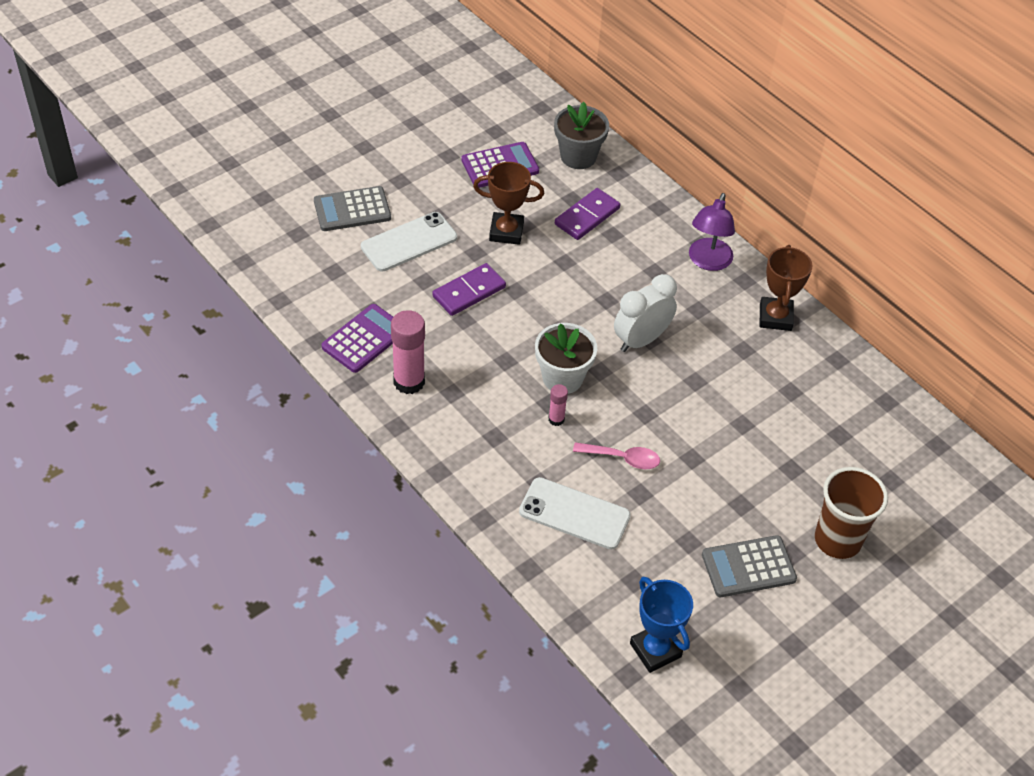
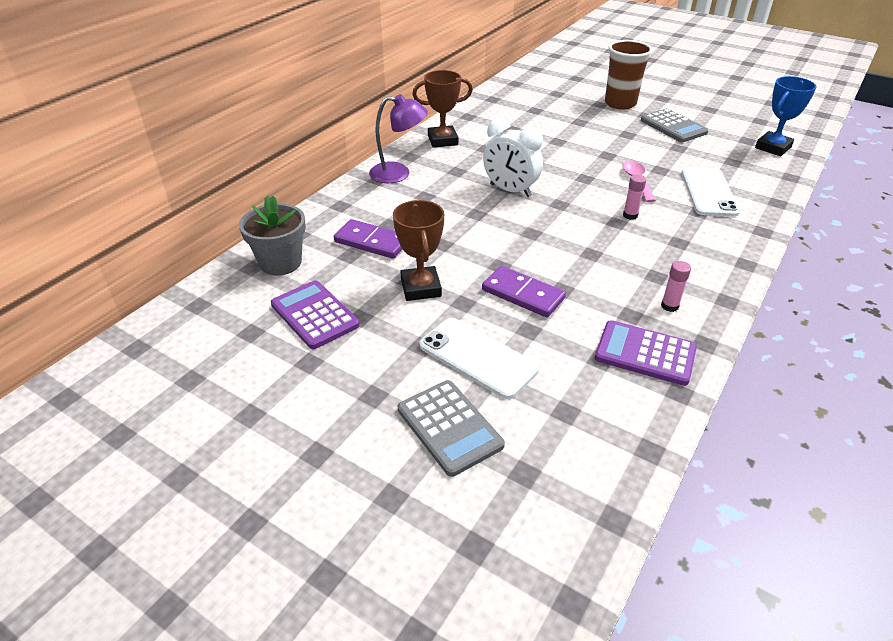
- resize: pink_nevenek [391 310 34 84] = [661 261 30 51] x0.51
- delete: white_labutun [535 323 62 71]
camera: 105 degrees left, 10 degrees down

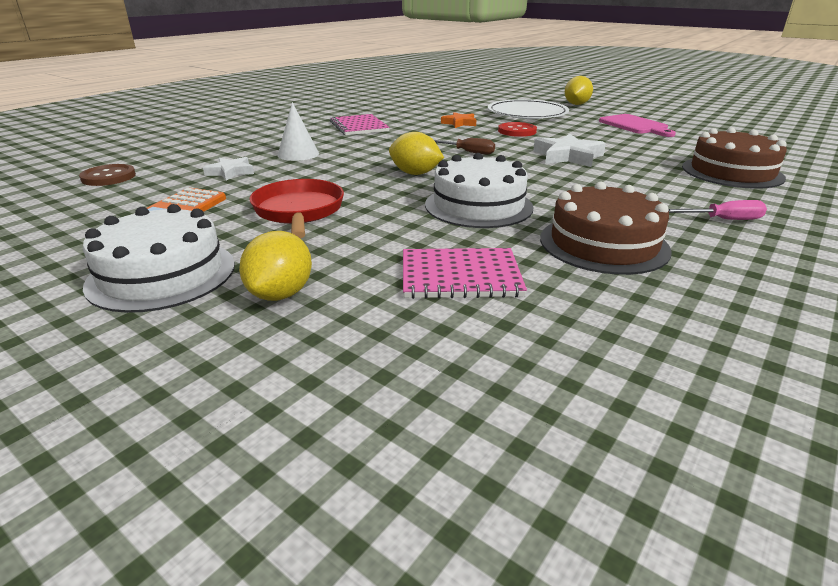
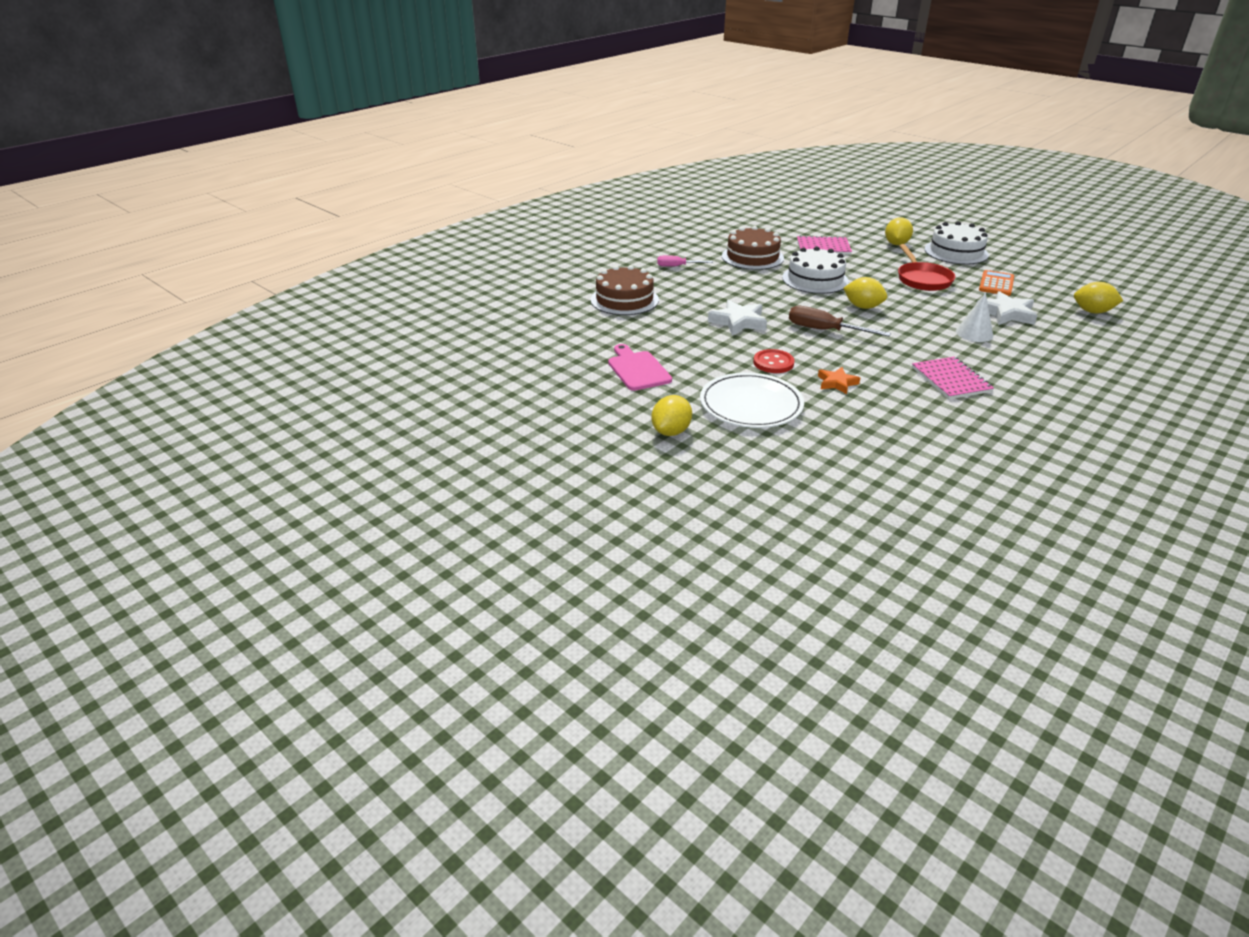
- resize: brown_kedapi [433 138 62 17] = [789 306 102 30] x1.57
- resize: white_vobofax [203 157 51 24] = [976 291 62 34] x1.59
- replace: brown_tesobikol [79 164 57 22] to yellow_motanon [1074 282 49 31]
camera: 175 degrees left, 5 degrees up

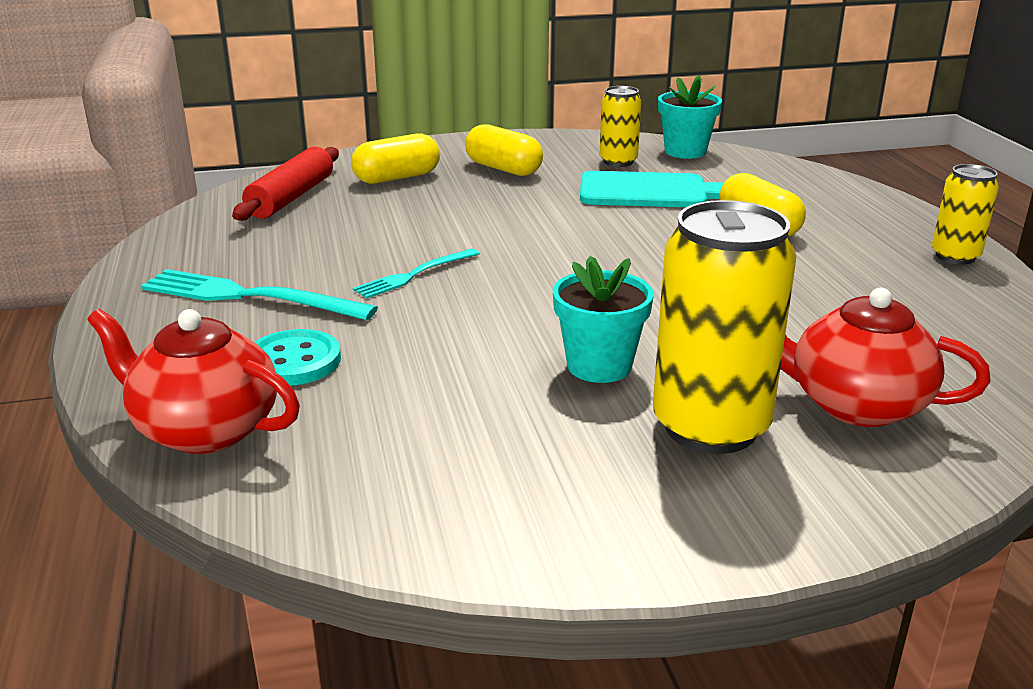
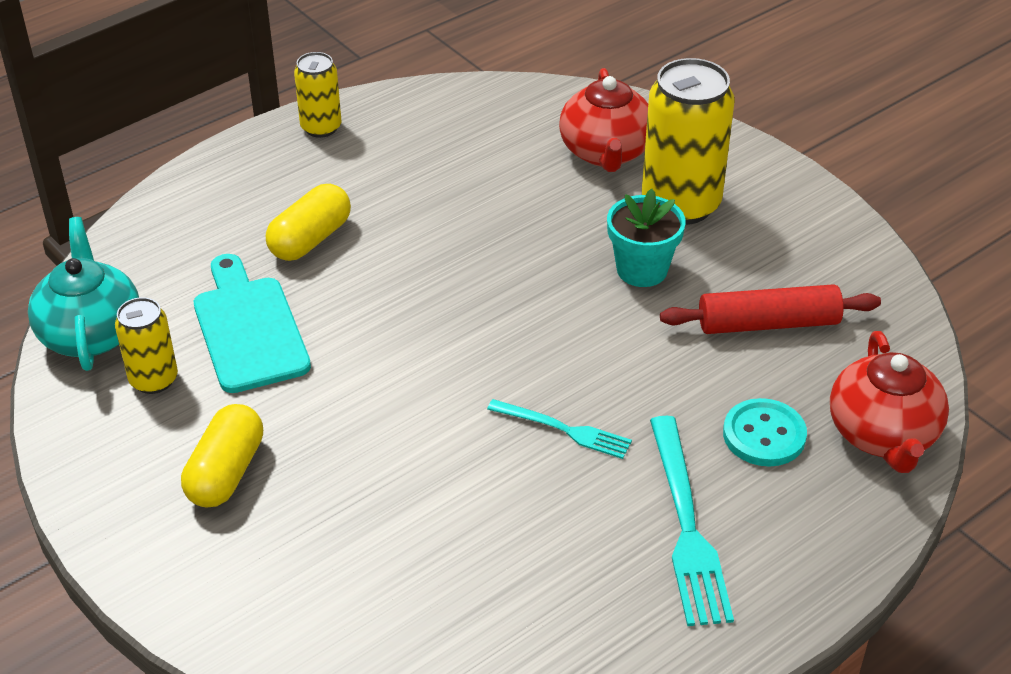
- replace: turquoise_labutun [658 75 64 84] to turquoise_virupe [28 217 111 154]
- delete: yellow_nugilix [351 134 89 50]
- move: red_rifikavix [232 147 107 74] to [660 284 221 50]
camera: 115 degrees left, 15 degrees up

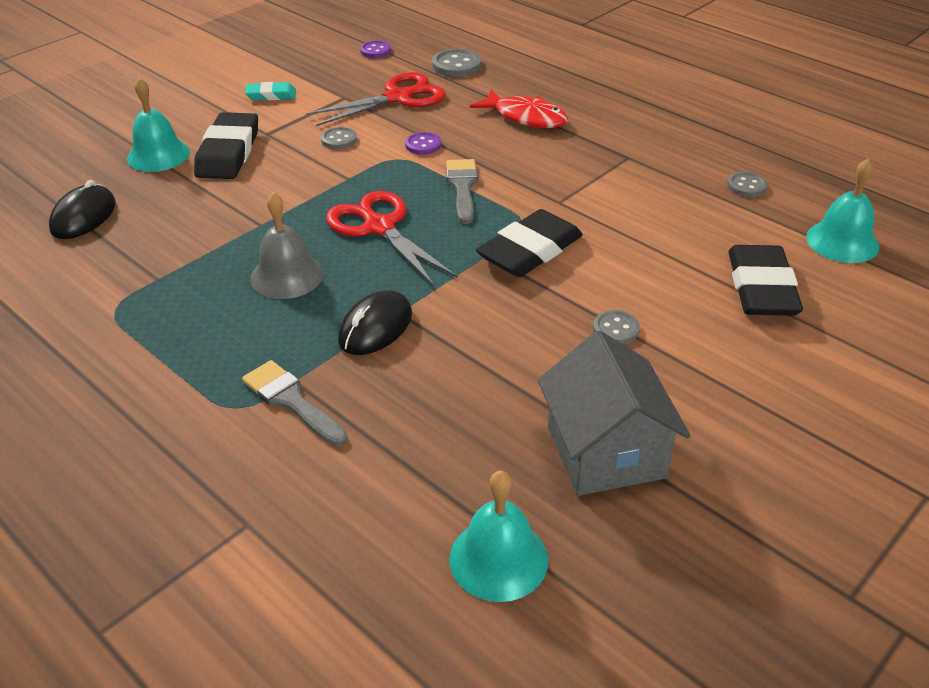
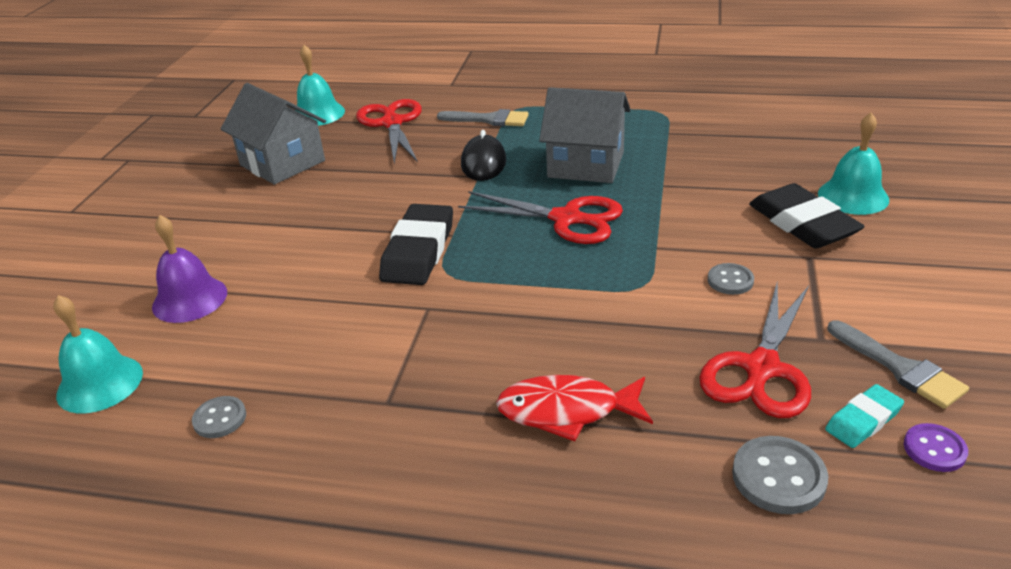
- move: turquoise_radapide [245 82 51 19] to [825 384 79 64]
- delete: purple_tesobikol [405 132 36 23]
- move: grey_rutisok [446 159 32 65] to [828 320 141 89]
- delete: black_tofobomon [49 180 67 59]
- replace: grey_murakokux [250 192 74 107] to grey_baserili [539 87 92 96]
- replace: black_radapide [728 245 75 71] to purple_murakokux [152 215 75 108]
- delete: grey_tesobikol [593 310 47 34]
- insert: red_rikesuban [356 99 66 65]
camera: 150 degrees right, 5 degrees down

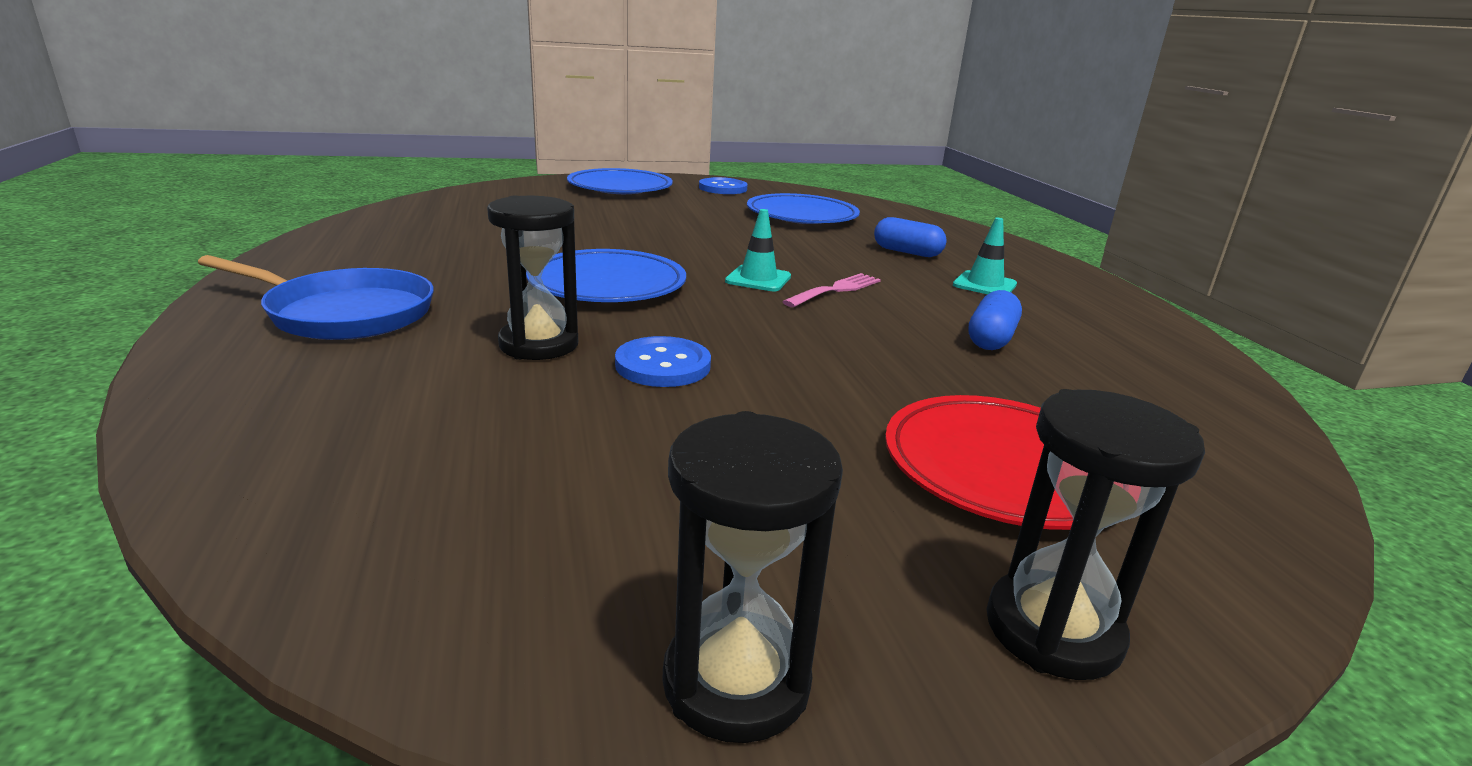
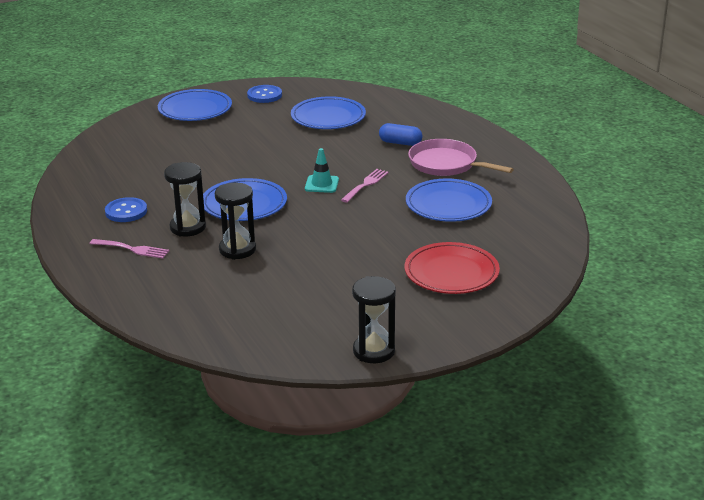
- replace: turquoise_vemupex [953 218 64 76] to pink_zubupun [408 139 106 37]
- replace: blue_zubupun [198 255 236 85] to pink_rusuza [90 239 79 20]
- replace: blue_nugilix [968 290 54 60] to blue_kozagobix [406 179 86 43]
- move: blue_tesobikol [615 336 96 51] to [105 197 42 25]
- move: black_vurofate [986 389 219 291] to [164 162 42 75]
camera: 10 degrees left, 5 degrees up

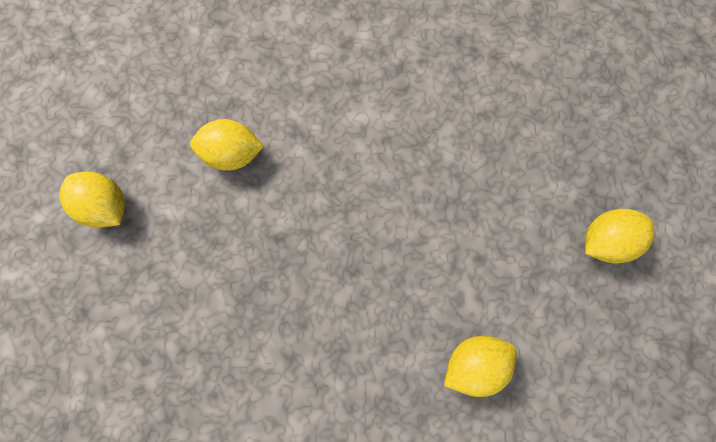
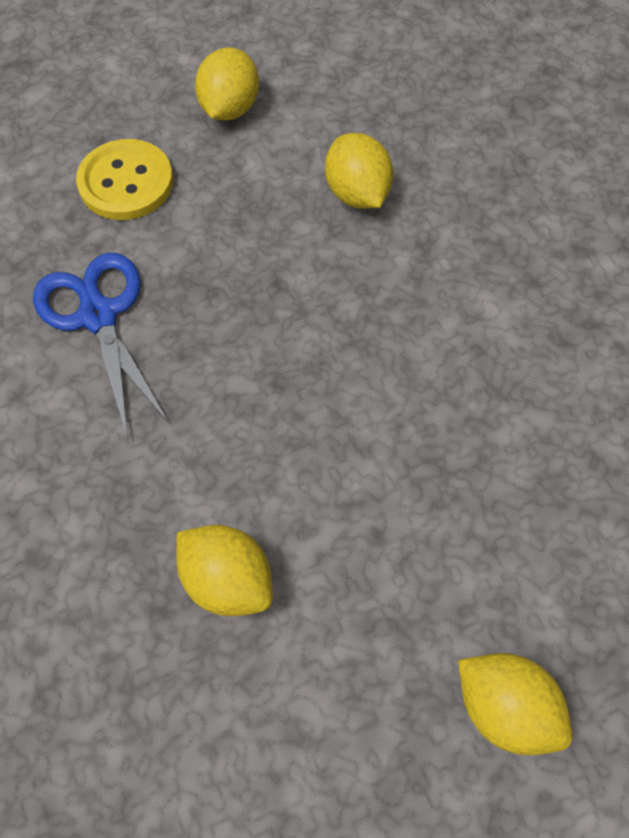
- insert: yellow_tesobikol [76 139 97 81]
- insert: blue_rikesuban [33 253 136 185]
camera: 65 degrees right, 15 degrees down

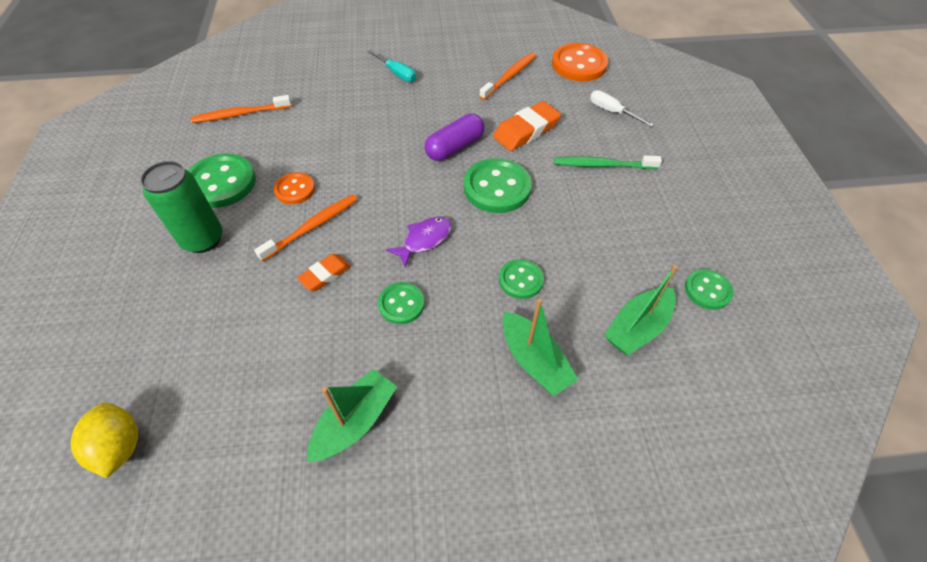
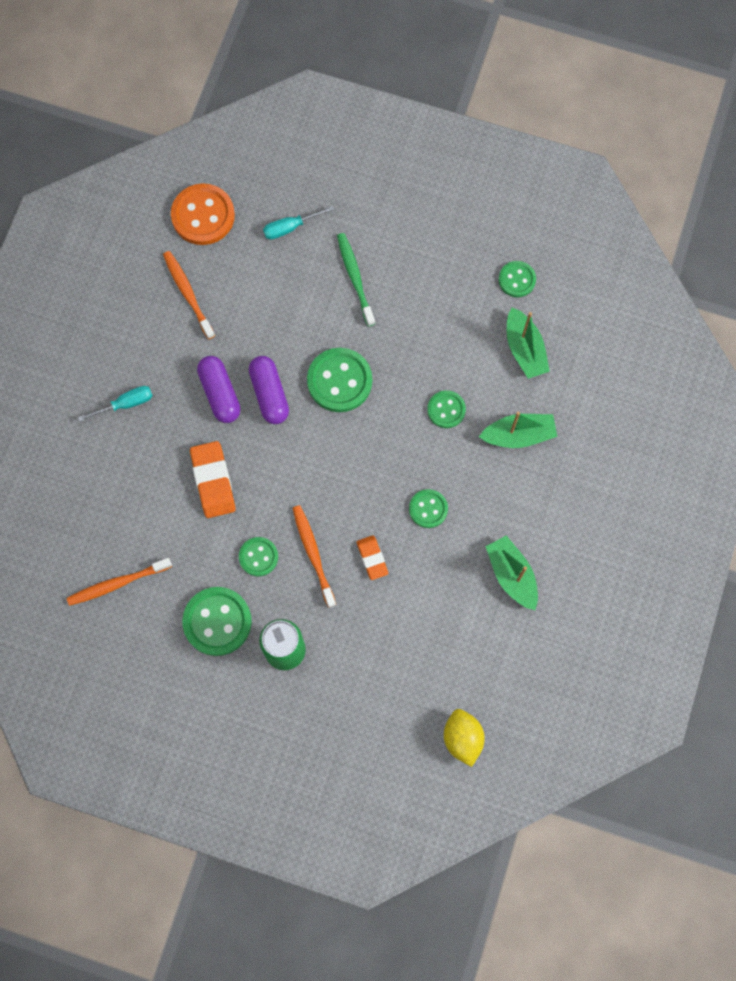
- recolor: white_kedapi [590 90 64 37] to turquoise_kedapi [263 206 71 34]
- rotate: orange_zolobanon [191 95 101 28] = [66 558 106 48] 60 degrees clockwise
- move: orange_radapide [493 101 68 50] to [190 441 45 77]
- rotate: green_zolobanon [554 155 108 14] = [337 233 38 94] 135 degrees clockwise
- recolor: orange_tesobikol [274 172 41 32] to green_tesobikol [239 537 39 40]
- delete: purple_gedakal [386 216 66 52]
- rotate: yellow_motanon [71 402 67 76] = [444 709 41 58] 75 degrees clockwise
- insert: purple_nugilix [197 356 44 67]
camera: 65 degrees left, 20 degrees up

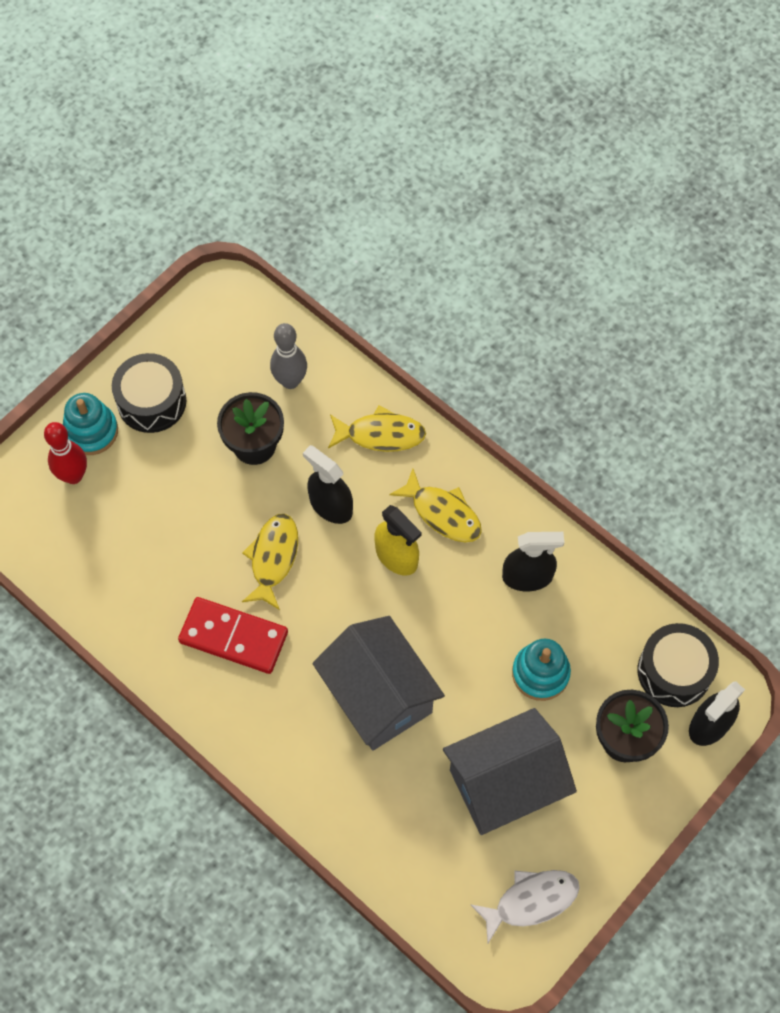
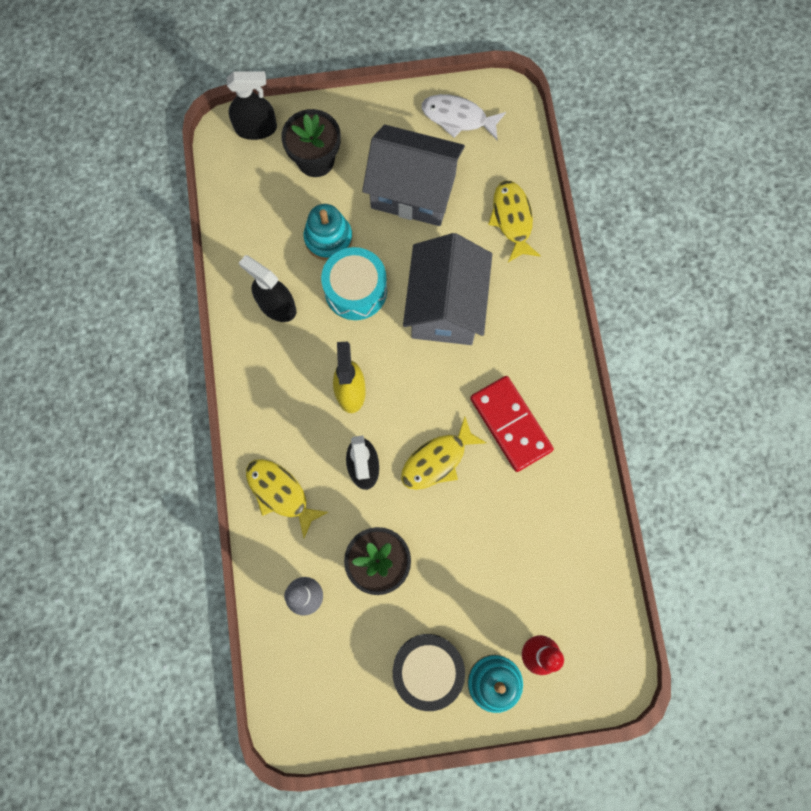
- move: yellow_gedakal [389 469 93 73] to [488 180 53 82]
- delete: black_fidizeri [638 623 81 84]
- insert: turquoise_fidizeri [321 247 66 73]
camera: 140 degrees left, 10 degrees up

